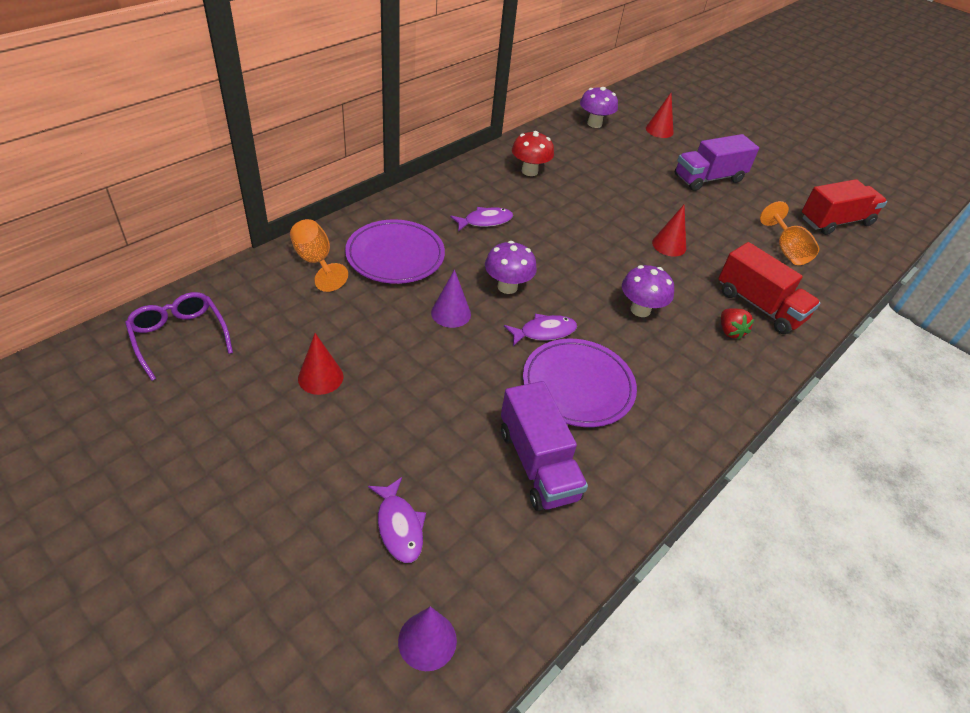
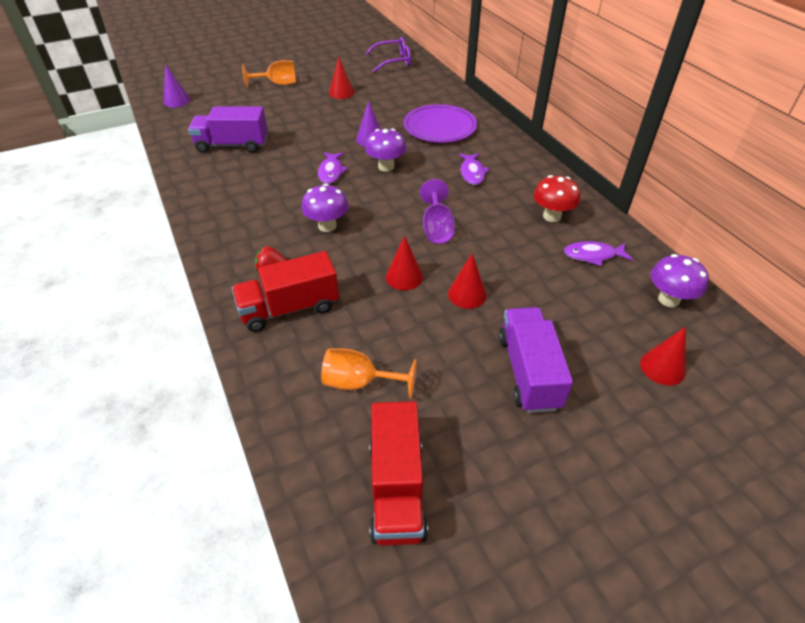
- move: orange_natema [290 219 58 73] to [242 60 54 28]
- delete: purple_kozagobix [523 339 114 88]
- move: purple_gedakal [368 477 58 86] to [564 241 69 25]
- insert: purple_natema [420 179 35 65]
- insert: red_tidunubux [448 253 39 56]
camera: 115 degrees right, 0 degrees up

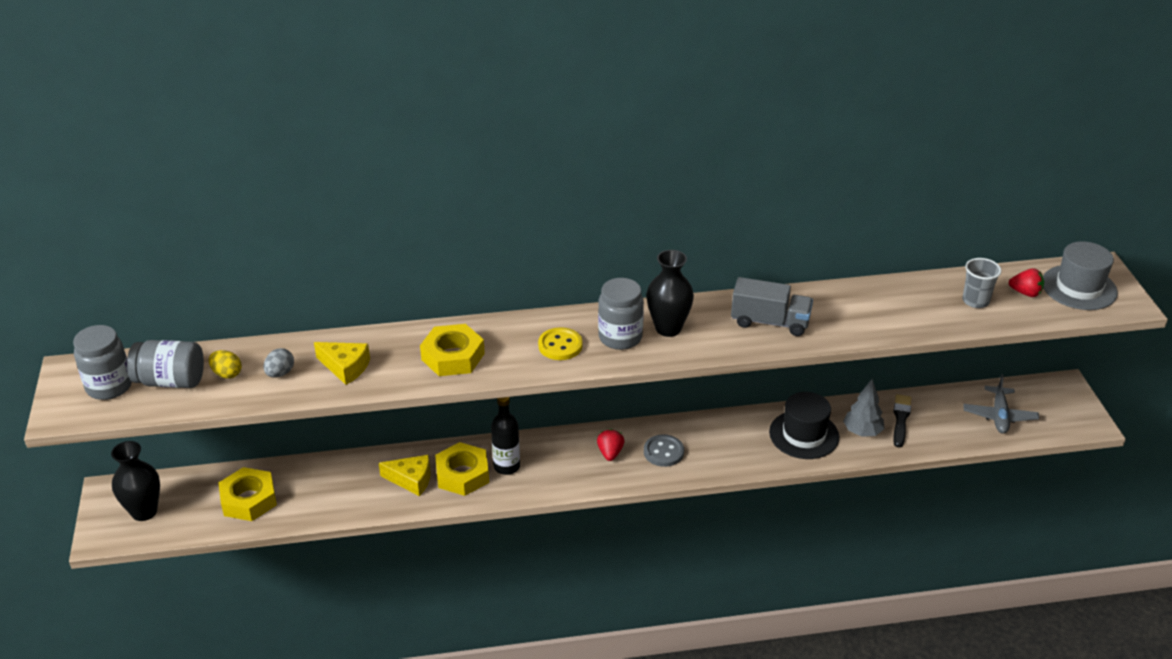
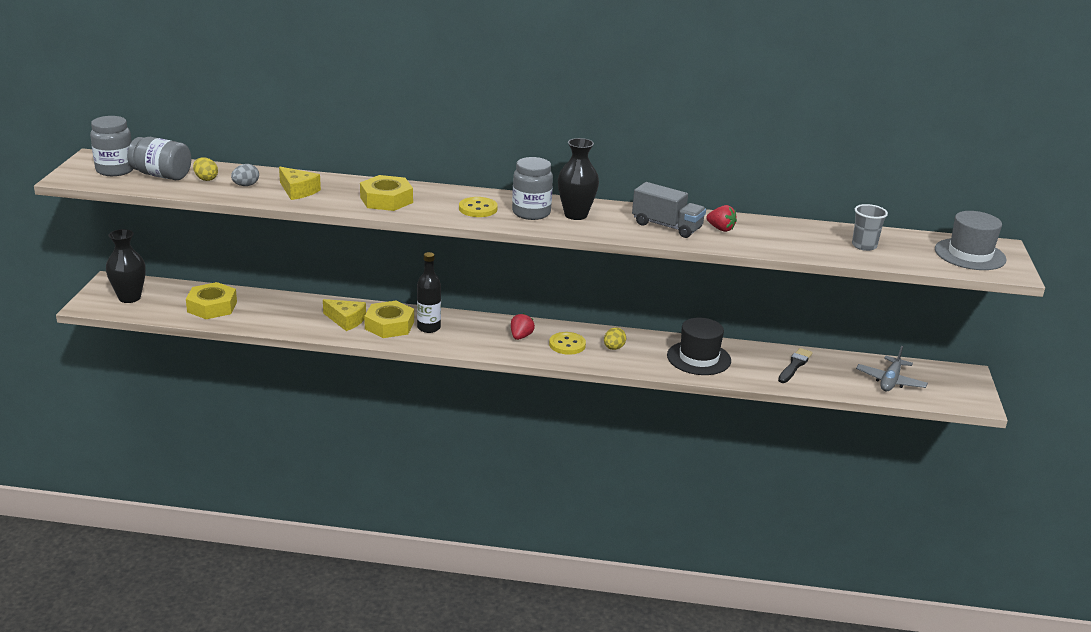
- move: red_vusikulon [1009 268 35 29] to [706 205 31 27]
- delete: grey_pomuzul [843 379 41 58]
- recolor: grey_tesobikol [644 434 40 33] to yellow_tesobikol [549 332 37 23]
- insert: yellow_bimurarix [604 327 22 23]
camera: 15 degrees right, 10 degrees down

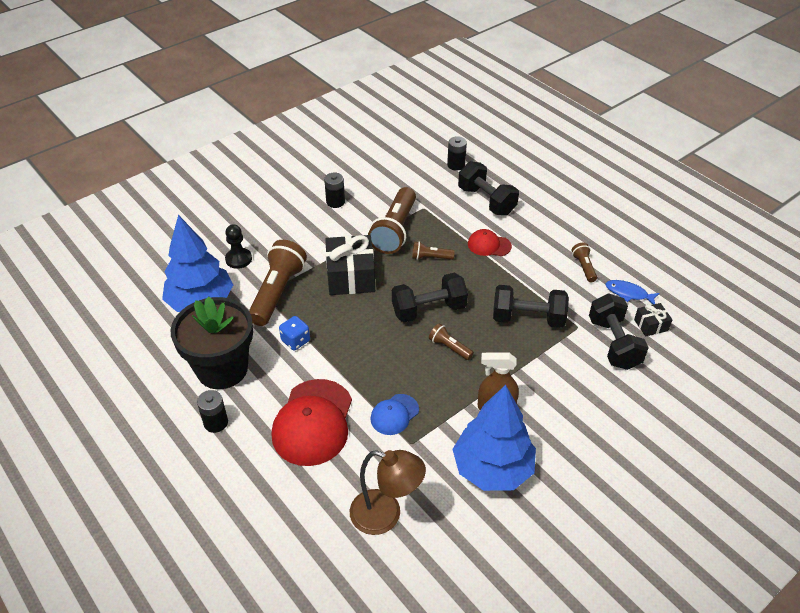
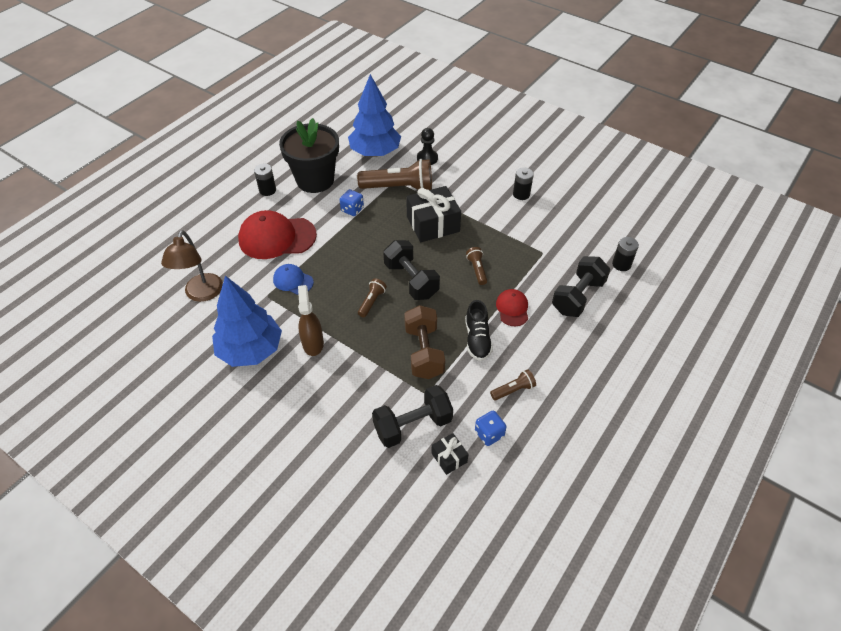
- delete: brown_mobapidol [368 187 48 67]
- replace: blue_gedakal [606 280 54 25] to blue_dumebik [475 411 32 35]
- recolor: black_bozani [493 285 76 43] to brown_bozani [404 305 41 74]
- insert: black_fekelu [465 300 28 61]
camera: 75 degrees right, 5 degrees up

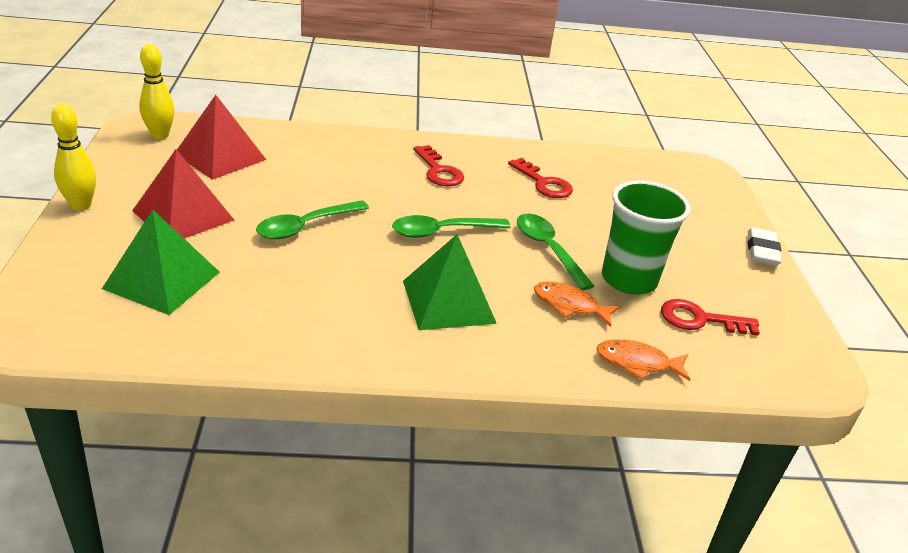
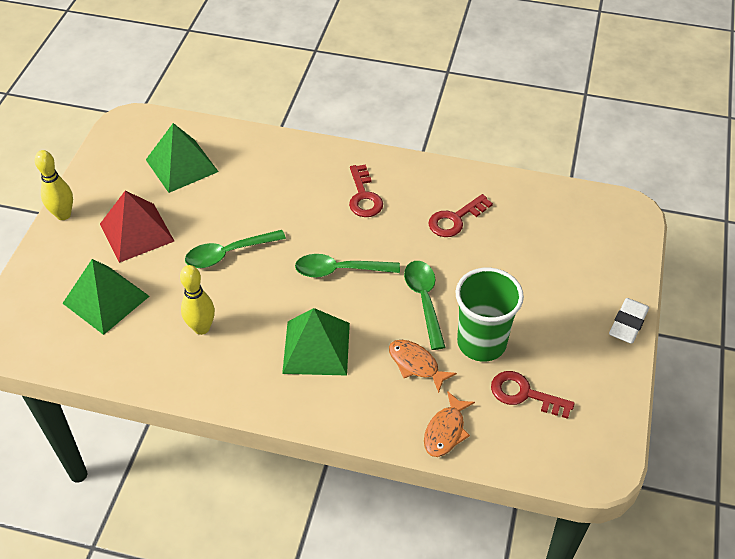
- move: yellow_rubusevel [139 44 36 95] to [180 265 35 70]
- recolor: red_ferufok [177 95 89 85] to green_ferufok [146 123 73 70]
- rotate: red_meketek [508 158 65 40] = [428 194 65 43] 75 degrees clockwise
- rotate: orange_gedakal [596 339 95 42] = [424 391 51 66] 90 degrees counterclockwise
camera: 20 degrees right, 15 degrees up

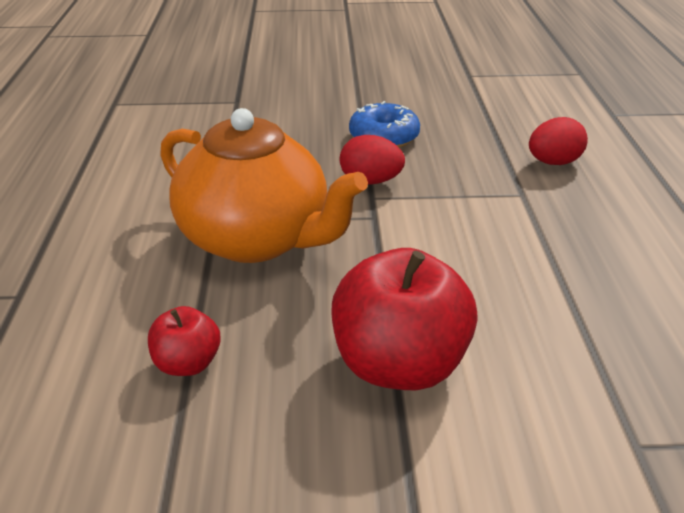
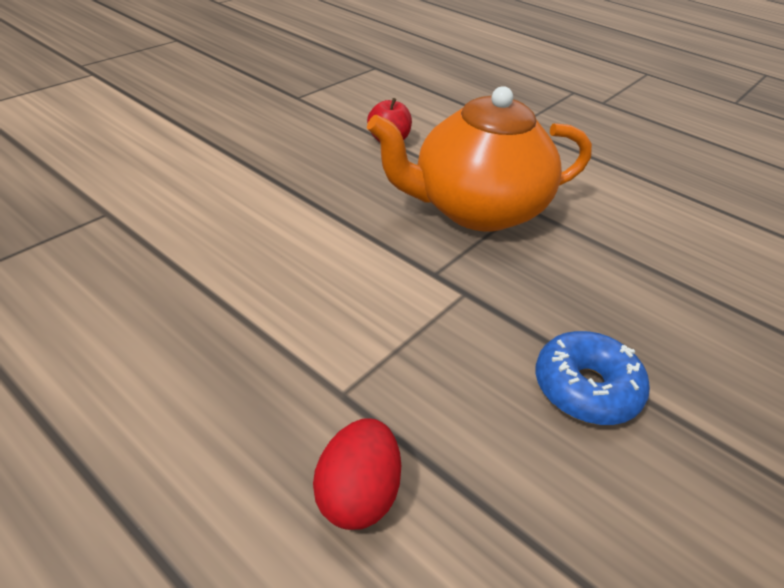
- delete: red_bimurarix [340 135 65 50]
- delete: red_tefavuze [332 248 146 142]
camera: 130 degrees right, 5 degrees up

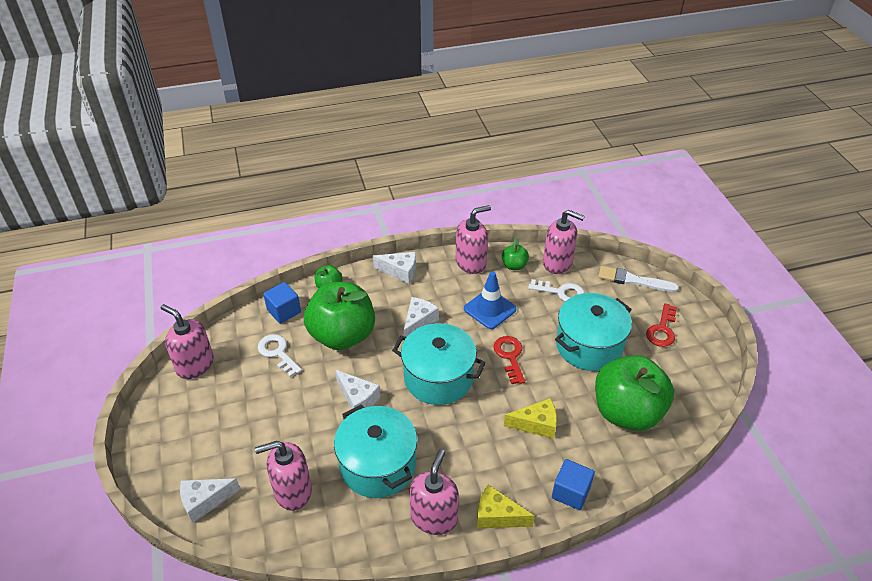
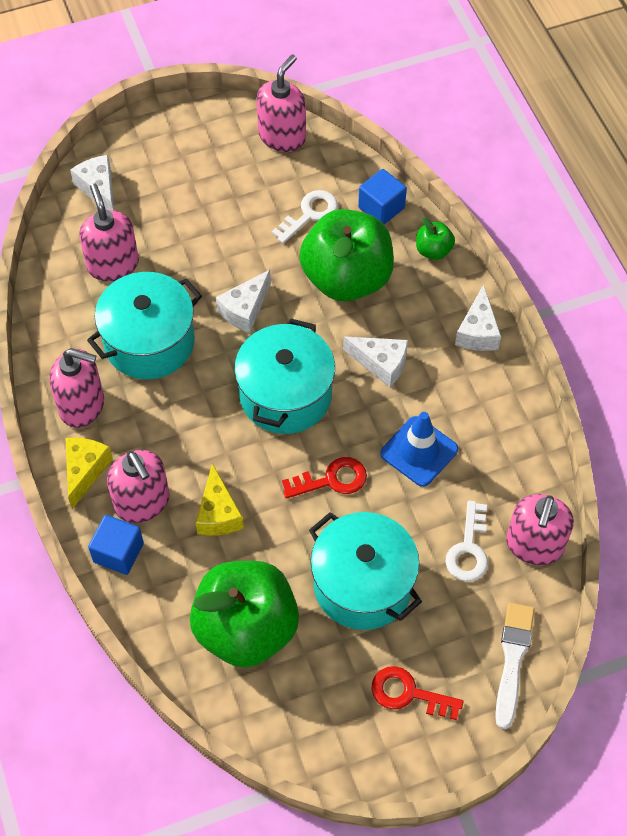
- move: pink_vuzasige [456 205 35 69] to [107 450 63 73]
- delete: green_tefavuze [502 238 27 32]
camera: 85 degrees right, 15 degrees up

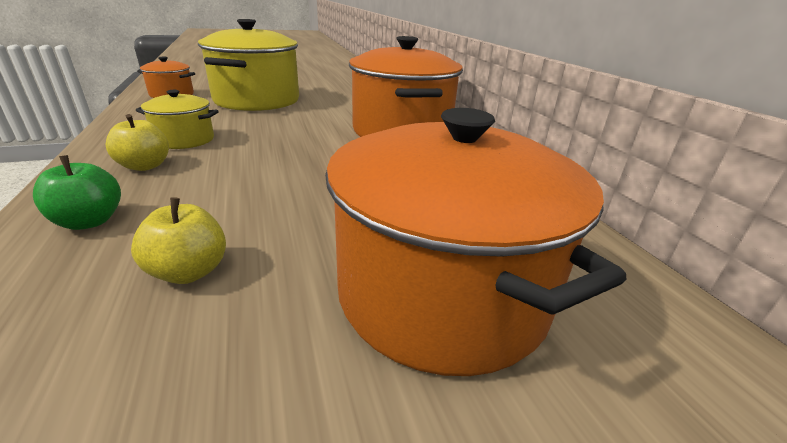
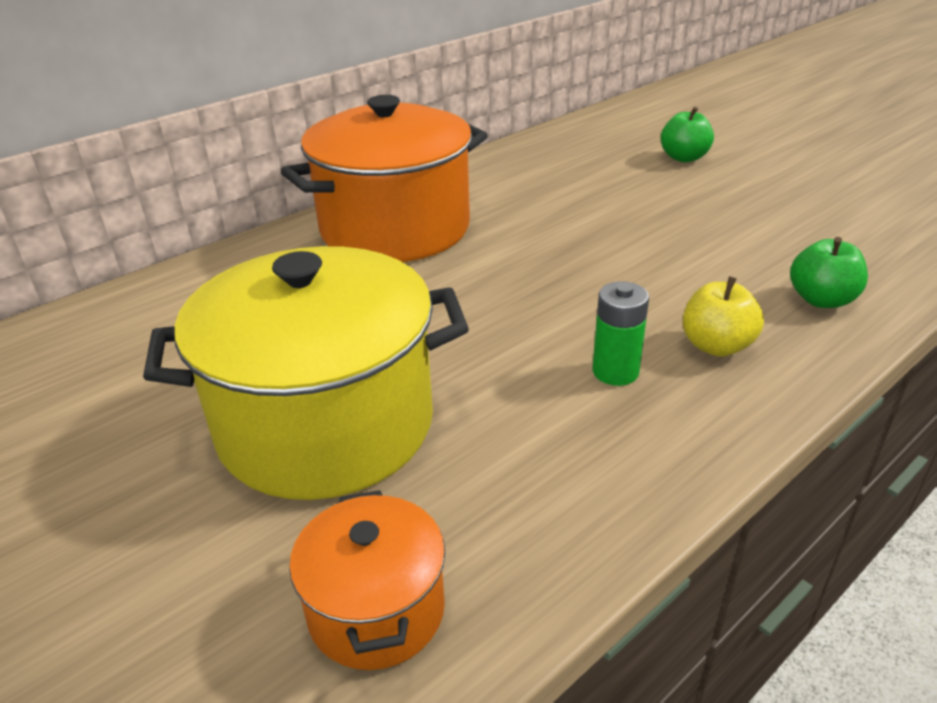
- replace: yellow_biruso [136 90 83 59] to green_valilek [592 282 57 104]
- replace: orange_biruso [325 108 301 268] to green_tefavuze [661 106 53 56]
- delete: yellow_tefavuze [131 197 95 87]
camera: 110 degrees left, 5 degrees up

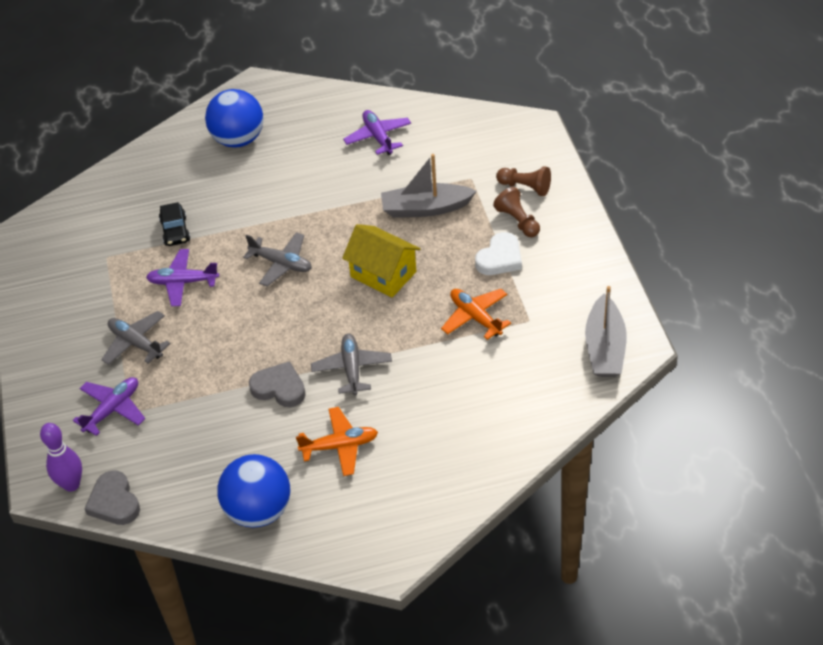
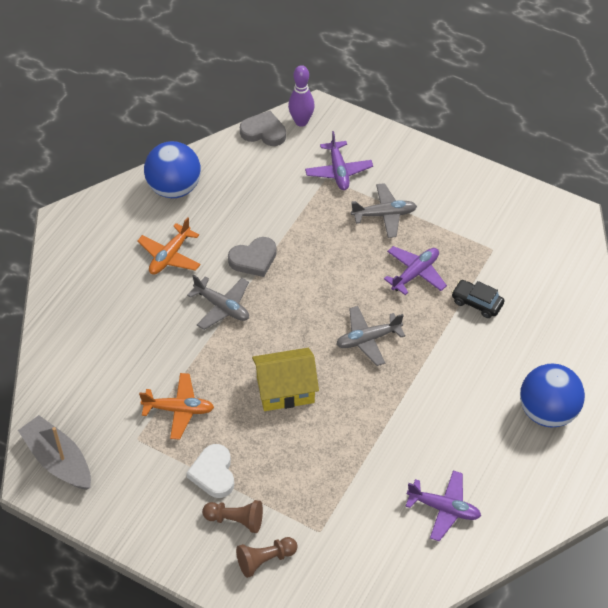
- delete: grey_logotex [381 154 96 64]
camera: 130 degrees right, 5 degrees up

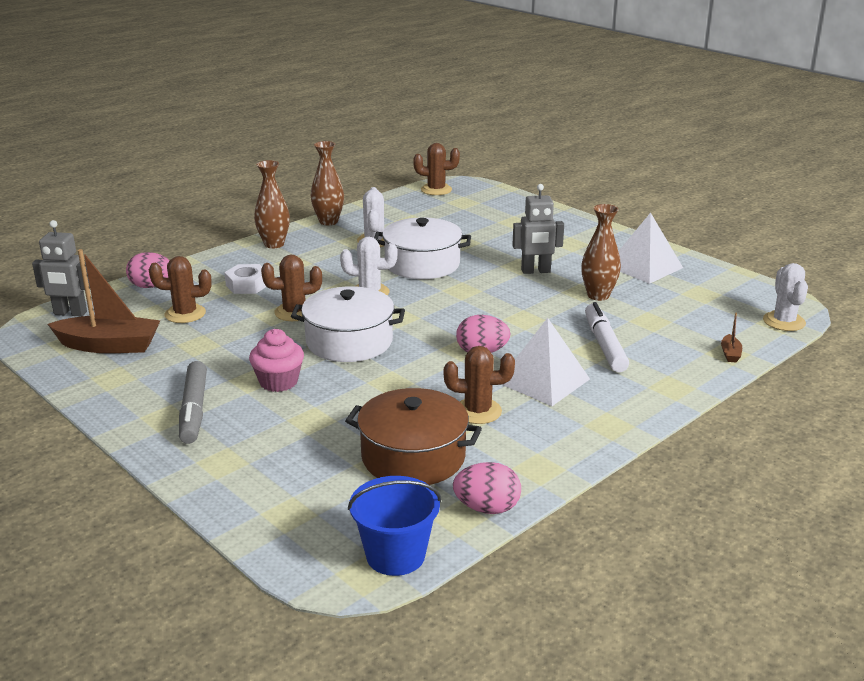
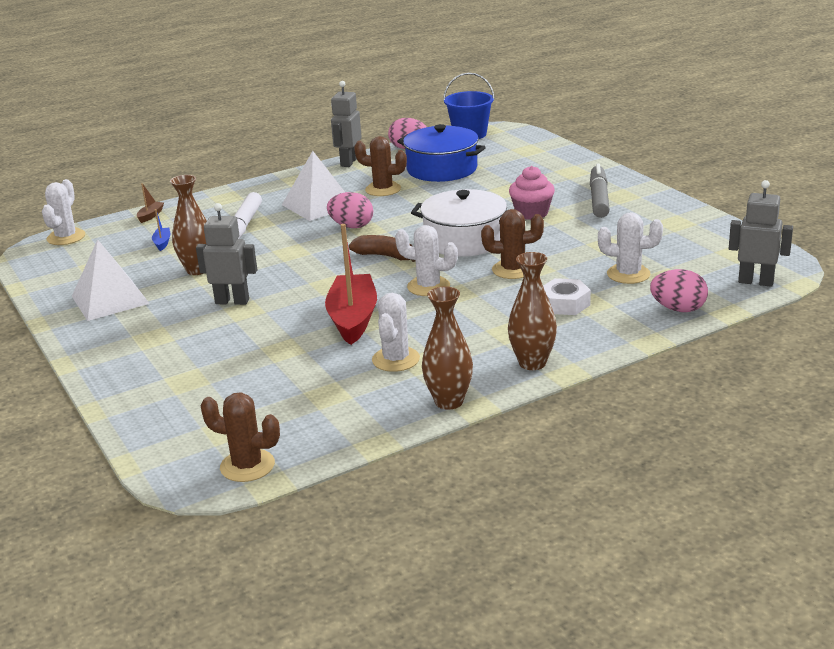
- replace: white_biruso [374 217 97 62] to red_logotex [325 224 52 121]
- delete: brown_logotex [48 249 112 104]
- recolor: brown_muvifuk [149 256 63 67] to white_muvifuk [598 212 65 72]
- recolor: brown_biruso [345 388 137 97] to blue_biruso [397 124 89 58]
- insert: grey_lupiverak [331 81 31 86]
- insert: blue_logotex [152 209 18 42]
- insert: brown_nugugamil [349 235 66 27]
camera: 165 degrees left, 0 degrees up

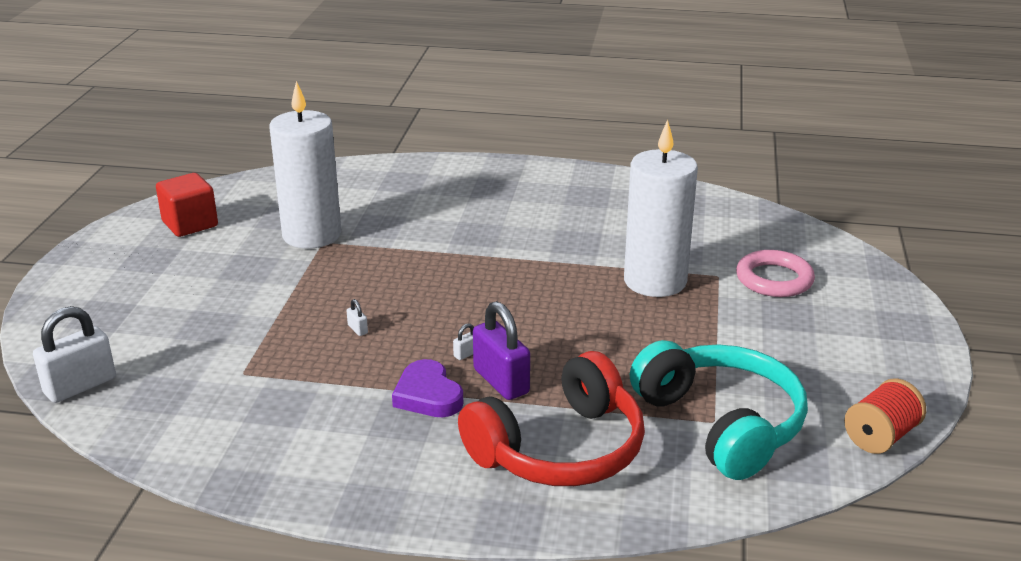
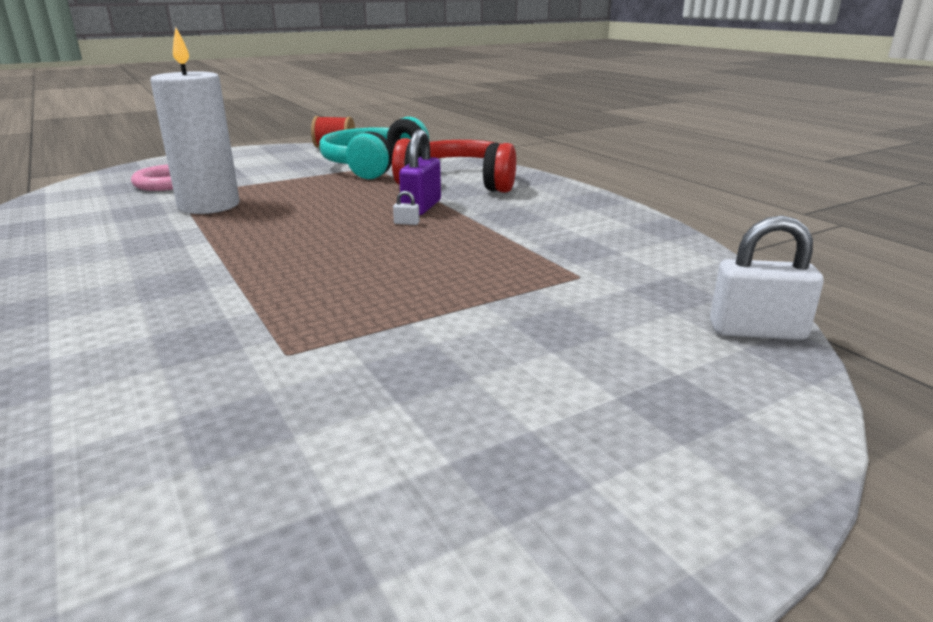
- delete: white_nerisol [269 81 72 168]
- delete: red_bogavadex [156 173 62 64]
- delete: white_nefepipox [347 299 21 37]
- delete: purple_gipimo [392 359 71 58]
camera: 130 degrees left, 5 degrees down

